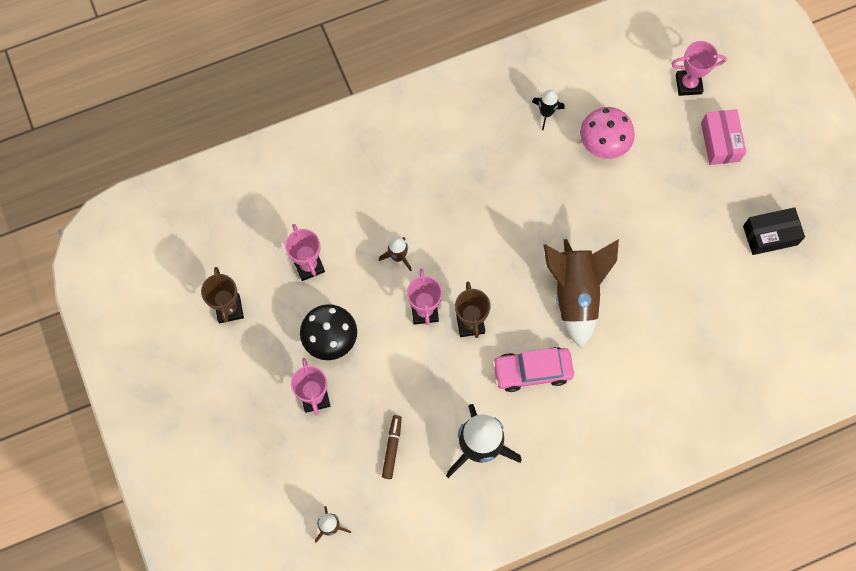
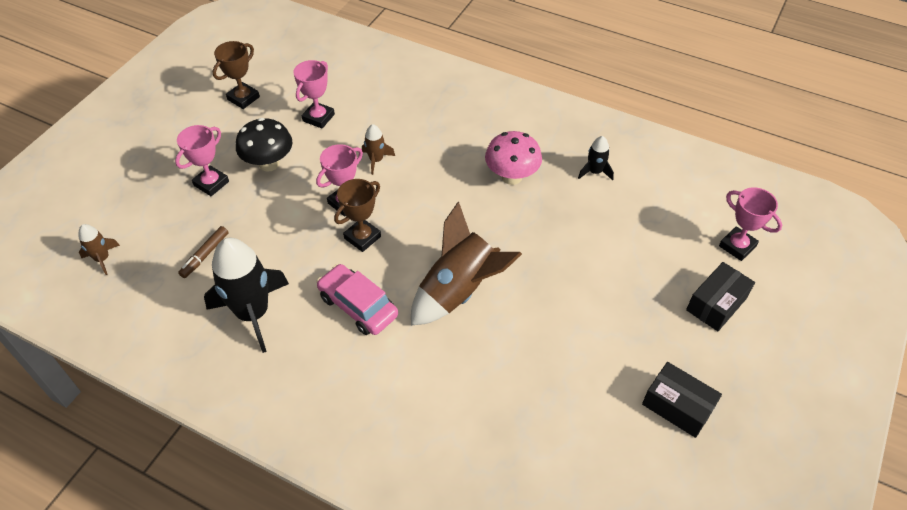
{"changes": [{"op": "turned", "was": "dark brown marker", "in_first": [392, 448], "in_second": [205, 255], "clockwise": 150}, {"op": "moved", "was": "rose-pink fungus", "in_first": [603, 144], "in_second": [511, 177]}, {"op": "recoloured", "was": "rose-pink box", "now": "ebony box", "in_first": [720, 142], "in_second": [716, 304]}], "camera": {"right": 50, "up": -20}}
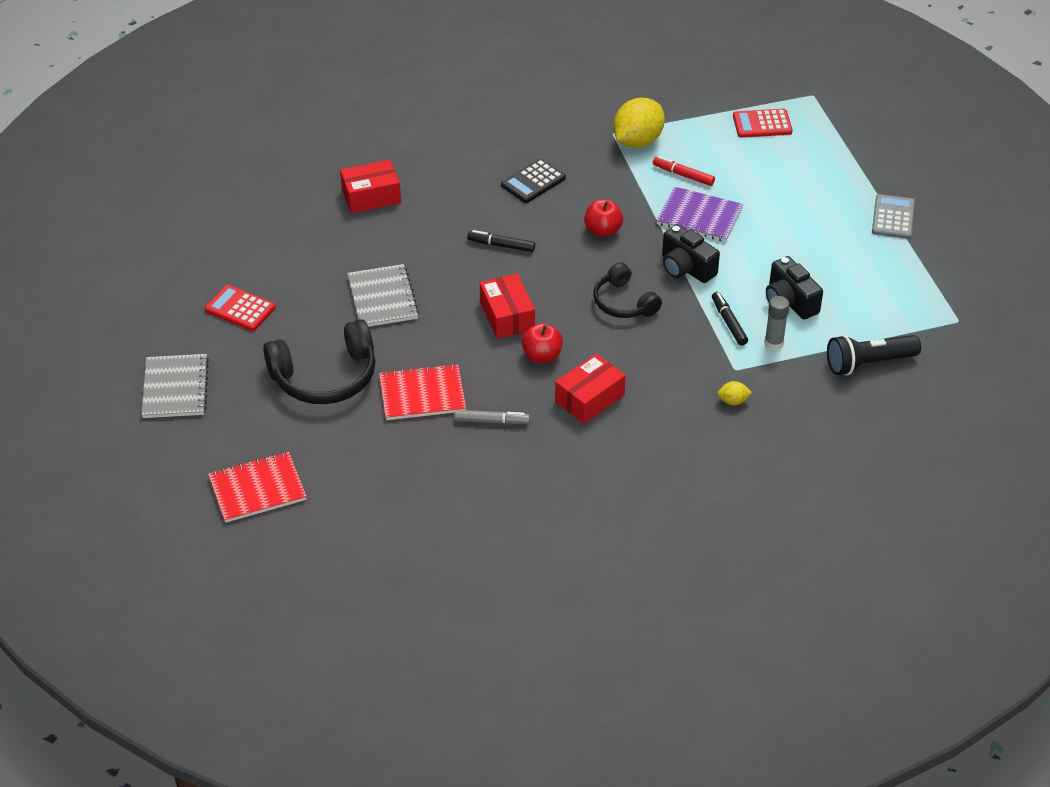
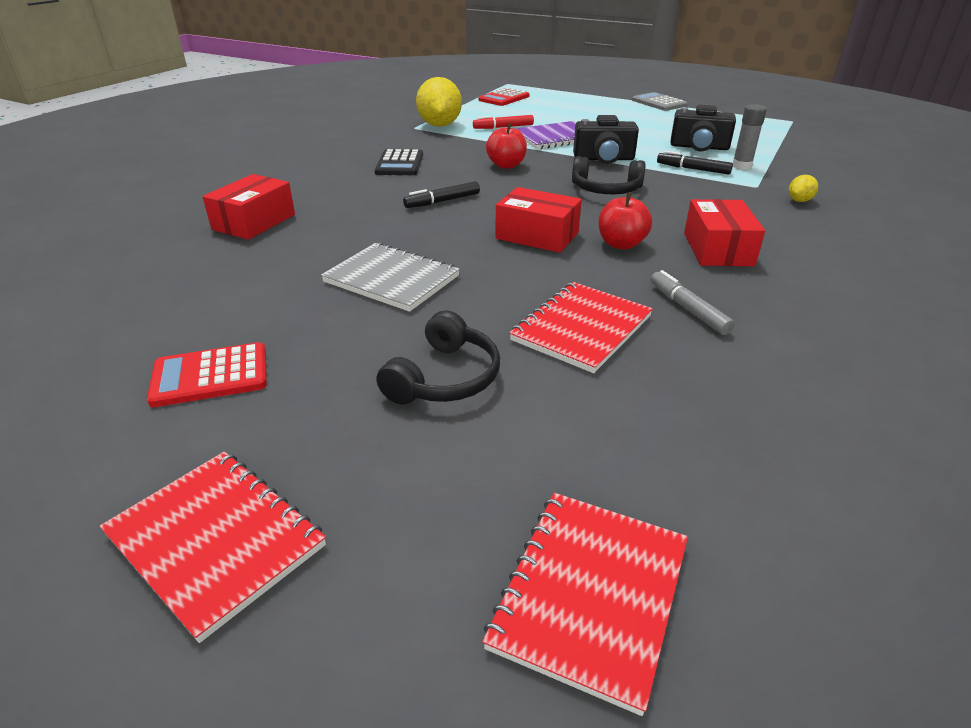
{"changes": [{"op": "recoloured", "was": "grey exercise book", "now": "scarlet exercise book", "in_first": [175, 388], "in_second": [215, 540]}, {"op": "resized", "was": "ebony over-ear headphones", "in_first": [325, 377], "in_second": [444, 378], "ratio": 0.63}, {"op": "turned", "was": "grey marker", "in_first": [491, 421], "in_second": [688, 309], "clockwise": -75}, {"op": "removed", "was": "ebony flashlight", "in_first": [868, 363]}], "camera": {"right": -45, "up": -10}}
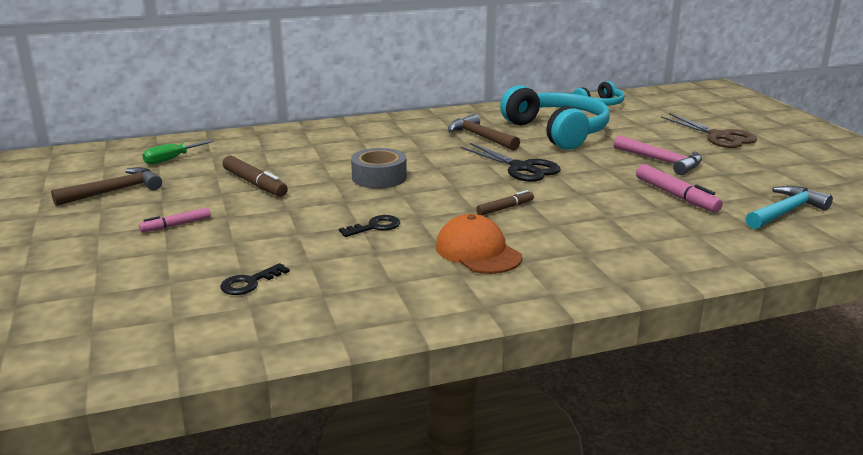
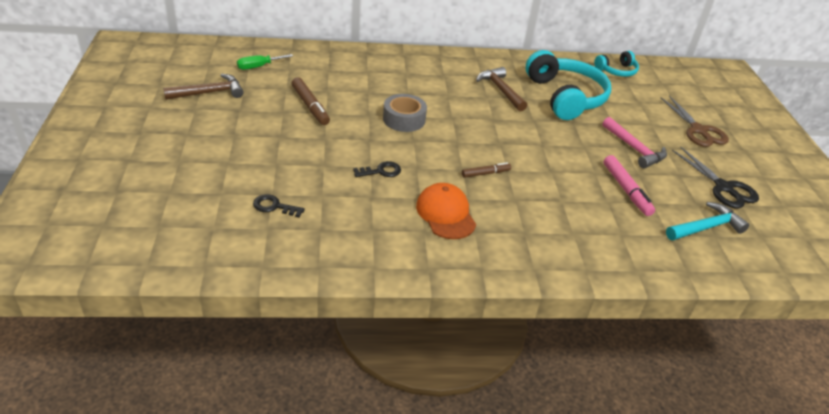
{"changes": [{"op": "turned", "was": "ebony door key", "in_first": [249, 283], "in_second": [274, 206], "clockwise": 45}, {"op": "moved", "was": "ebony scissors", "in_first": [521, 168], "in_second": [723, 188]}, {"op": "removed", "was": "rose-pink marker", "in_first": [176, 225]}], "camera": {"right": 10, "up": 15}}
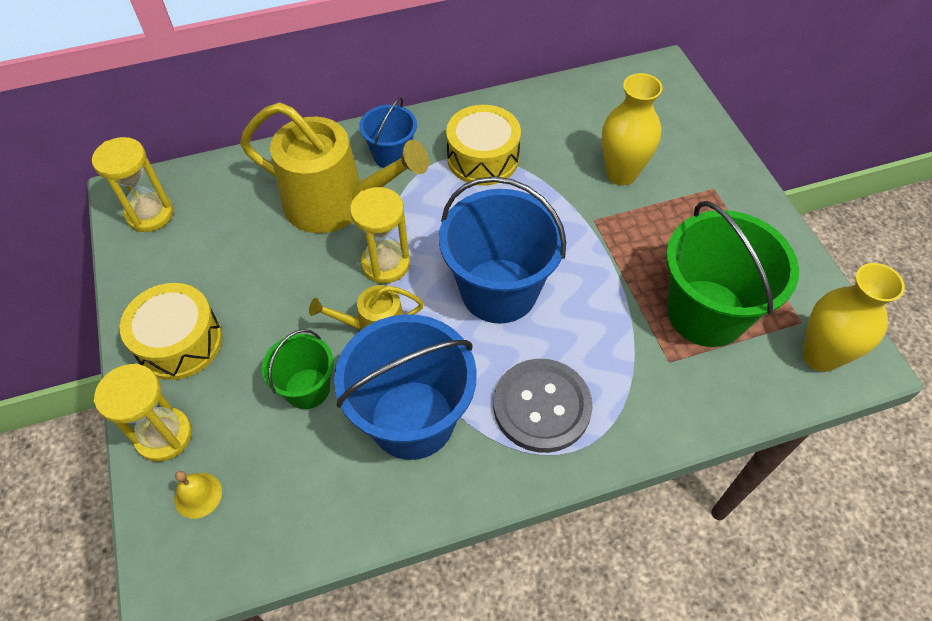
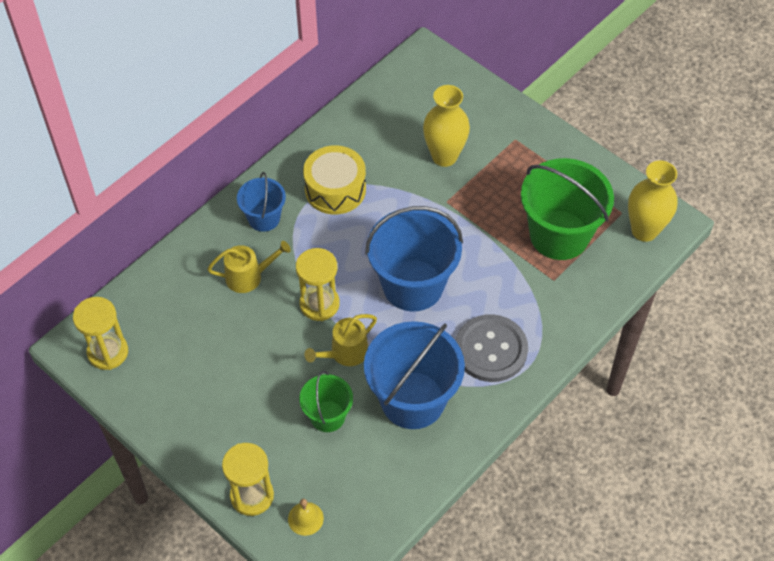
{"changes": [{"op": "resized", "was": "bright yellow sprinkling can", "in_first": [335, 204], "in_second": [248, 276], "ratio": 0.51}, {"op": "removed", "was": "bright yellow snare drum", "in_first": [179, 342]}], "camera": {"right": -30, "up": 0}}
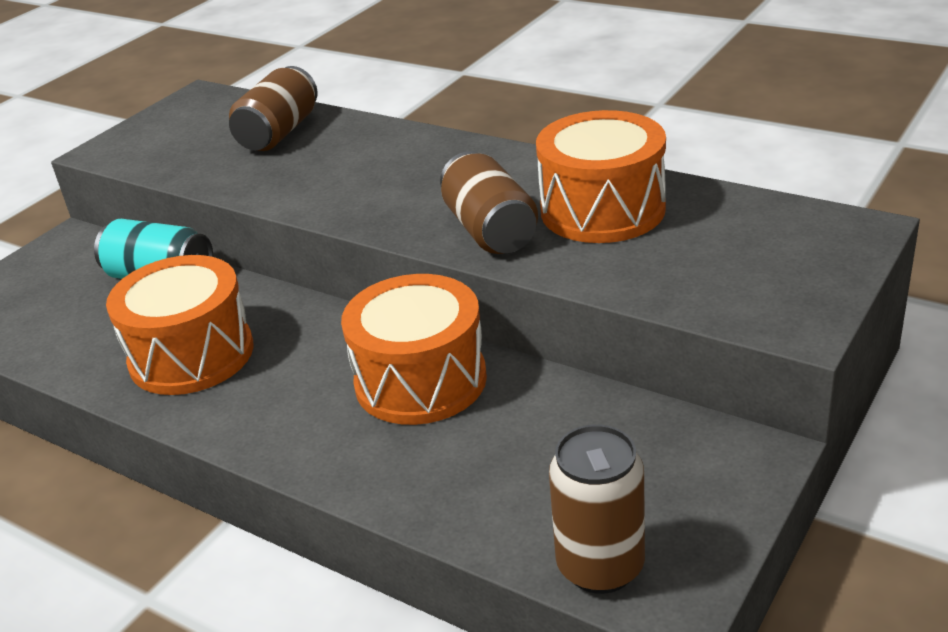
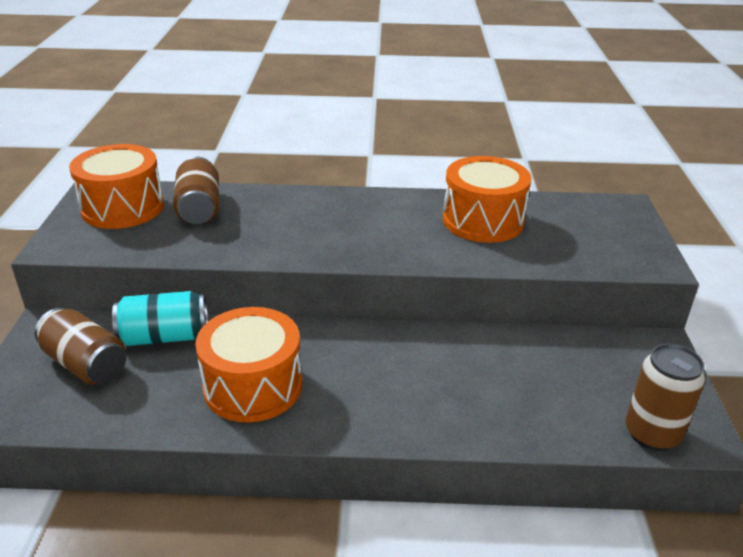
{"changes": [{"op": "moved", "was": "dark brown tin", "in_first": [490, 230], "in_second": [86, 364]}, {"op": "moved", "was": "bright orange snare drum", "in_first": [420, 380], "in_second": [123, 208]}], "camera": {"right": -35, "up": 0}}
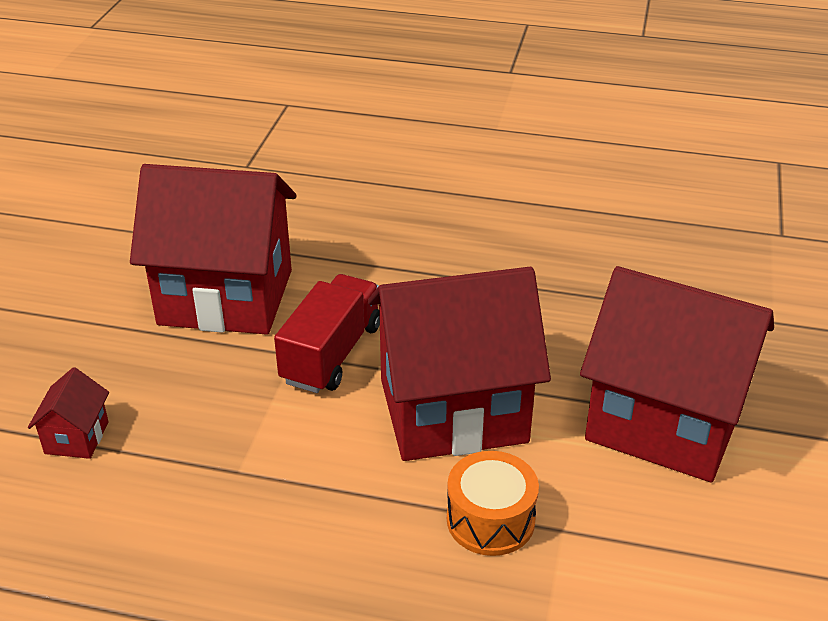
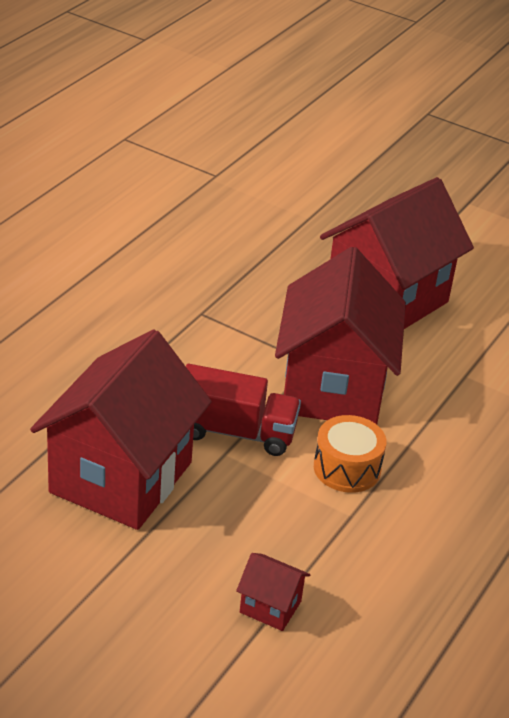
{"changes": [{"op": "turned", "was": "scarlet lorry", "in_first": [332, 353], "in_second": [235, 432], "clockwise": 150}, {"op": "moved", "was": "bright orange snare drum", "in_first": [490, 520], "in_second": [347, 468]}], "camera": {"right": -75, "up": 0}}
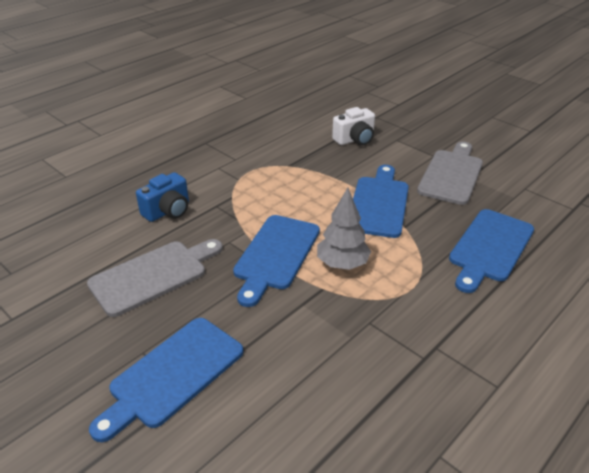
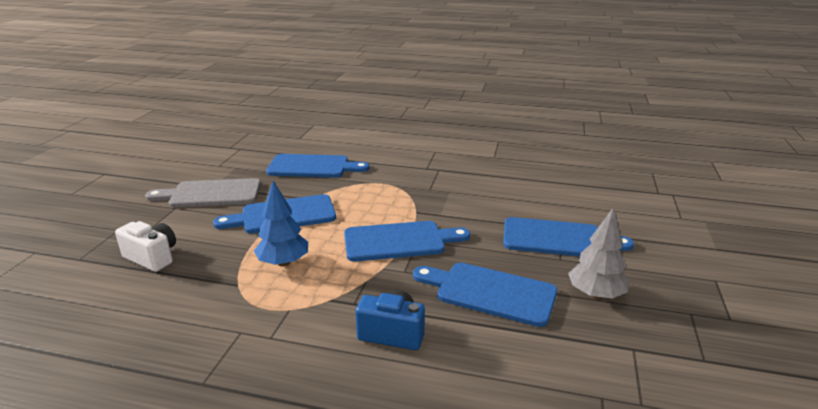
{"changes": [{"op": "added", "now": "cobalt toy tree", "in_second": [283, 262]}, {"op": "recoloured", "was": "grey chopping board", "now": "cobalt chopping board", "in_first": [153, 275], "in_second": [490, 292]}, {"op": "moved", "was": "grey toy tree", "in_first": [342, 264], "in_second": [595, 294]}], "camera": {"right": -120, "up": -10}}
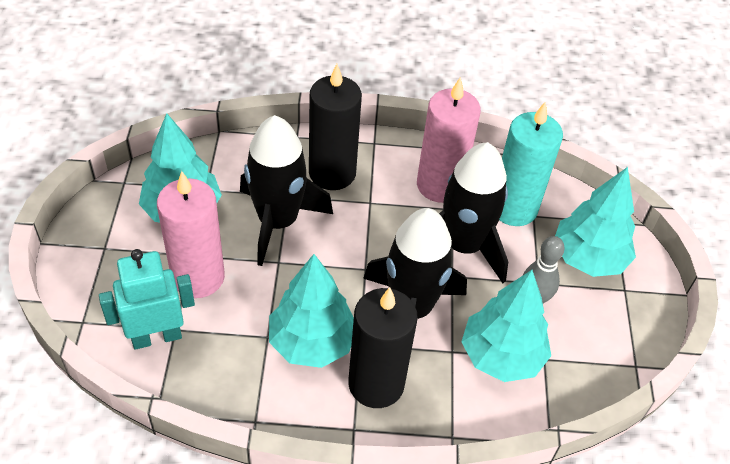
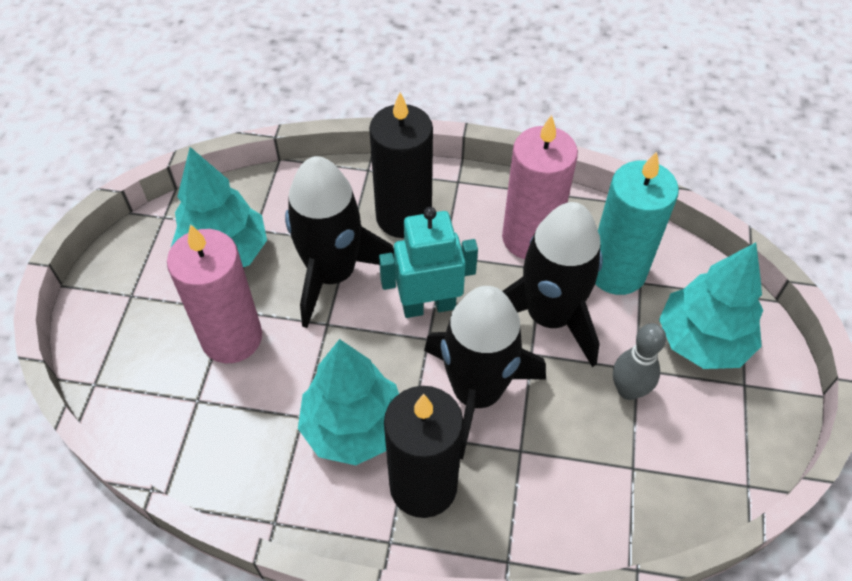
{"changes": [{"op": "moved", "was": "aqua robot figure", "in_first": [156, 337], "in_second": [428, 306]}, {"op": "removed", "was": "aqua toy tree", "in_first": [501, 356]}], "camera": {"right": 10, "up": 5}}
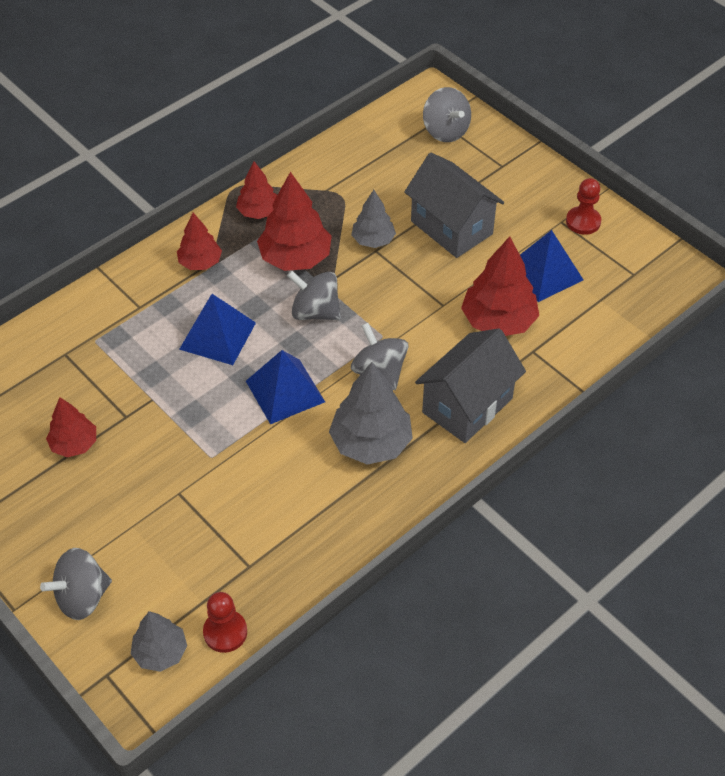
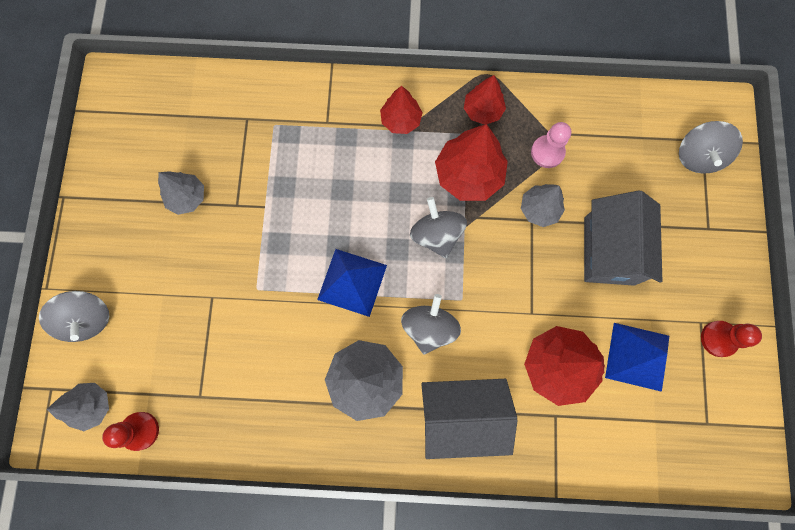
{"changes": [{"op": "turned", "was": "grey whirligig", "in_first": [82, 597], "in_second": [88, 319], "clockwise": -135}, {"op": "recoloured", "was": "scarlet toy tree", "now": "grey toy tree", "in_first": [74, 444], "in_second": [187, 197]}, {"op": "added", "now": "rose-pink pawn", "in_second": [547, 152]}, {"op": "removed", "was": "cobalt pyramid shape", "in_first": [217, 336]}], "camera": {"right": 45, "up": 25}}
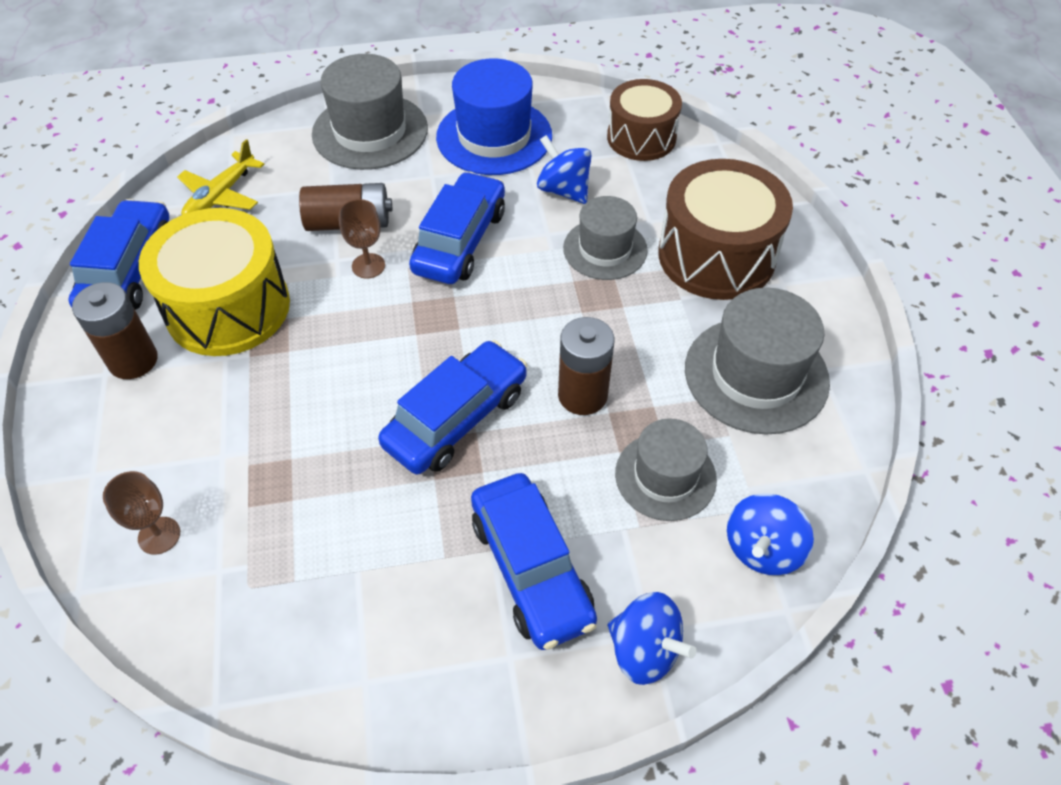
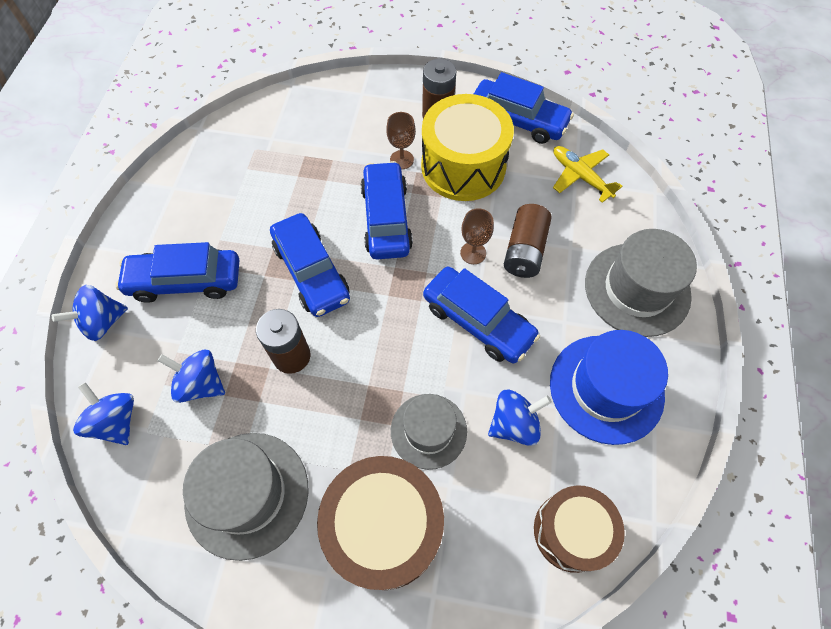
{"changes": [{"op": "replaced", "was": "grey tall hat", "now": "cobalt whirligig", "in_first": [665, 476], "in_second": [201, 384]}, {"op": "added", "now": "cobalt car", "in_second": [386, 218]}, {"op": "moved", "was": "dark brown wine glass", "in_first": [159, 535], "in_second": [401, 159]}], "camera": {"right": 110, "up": 10}}
